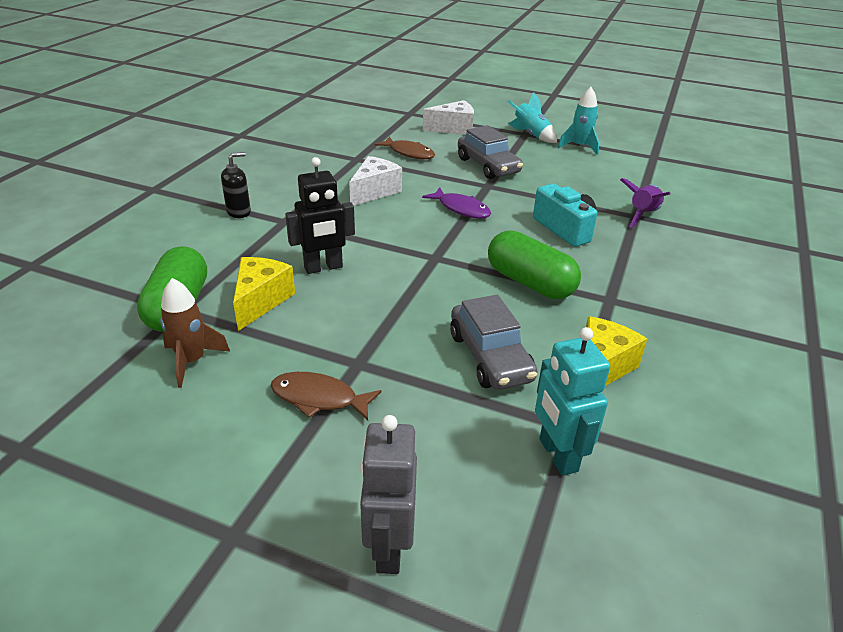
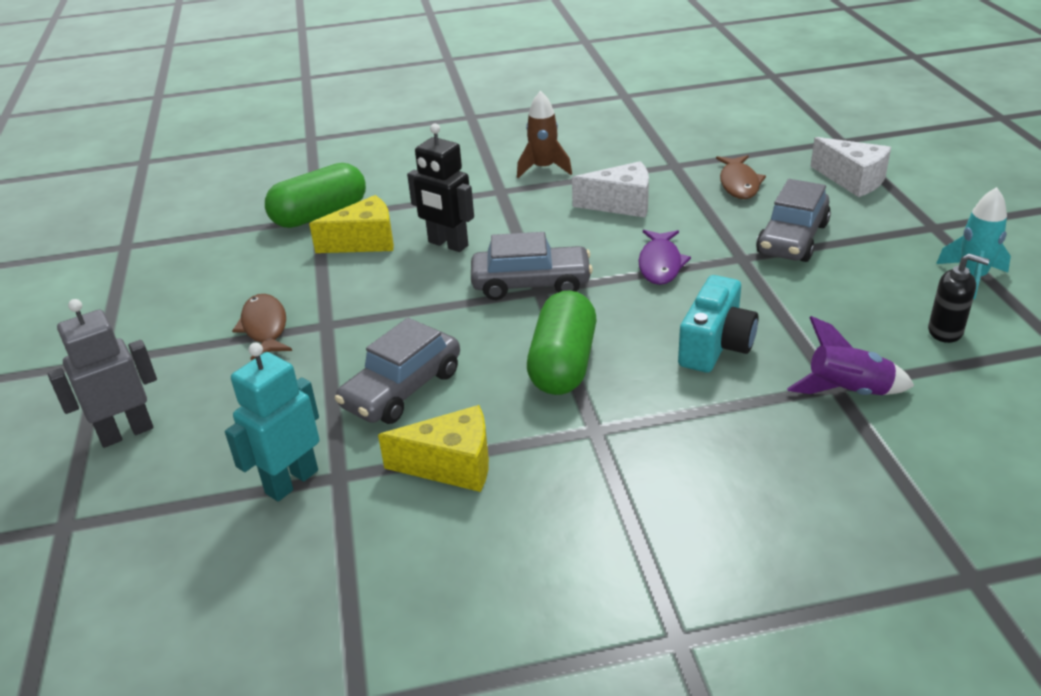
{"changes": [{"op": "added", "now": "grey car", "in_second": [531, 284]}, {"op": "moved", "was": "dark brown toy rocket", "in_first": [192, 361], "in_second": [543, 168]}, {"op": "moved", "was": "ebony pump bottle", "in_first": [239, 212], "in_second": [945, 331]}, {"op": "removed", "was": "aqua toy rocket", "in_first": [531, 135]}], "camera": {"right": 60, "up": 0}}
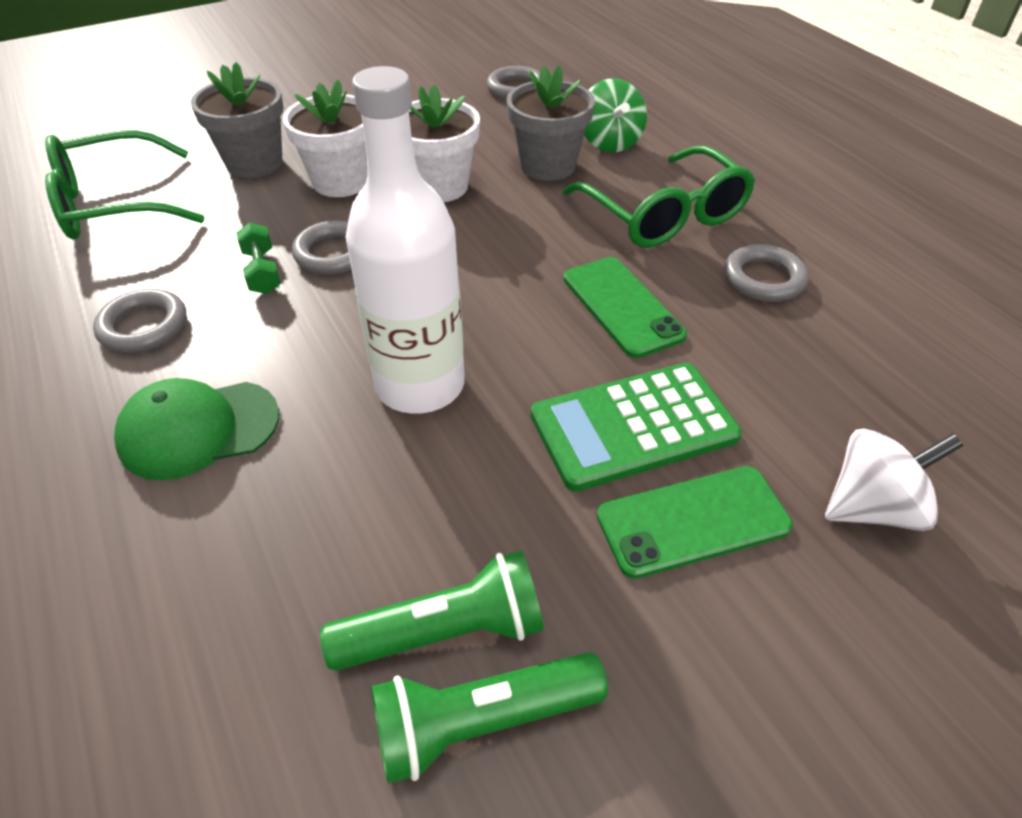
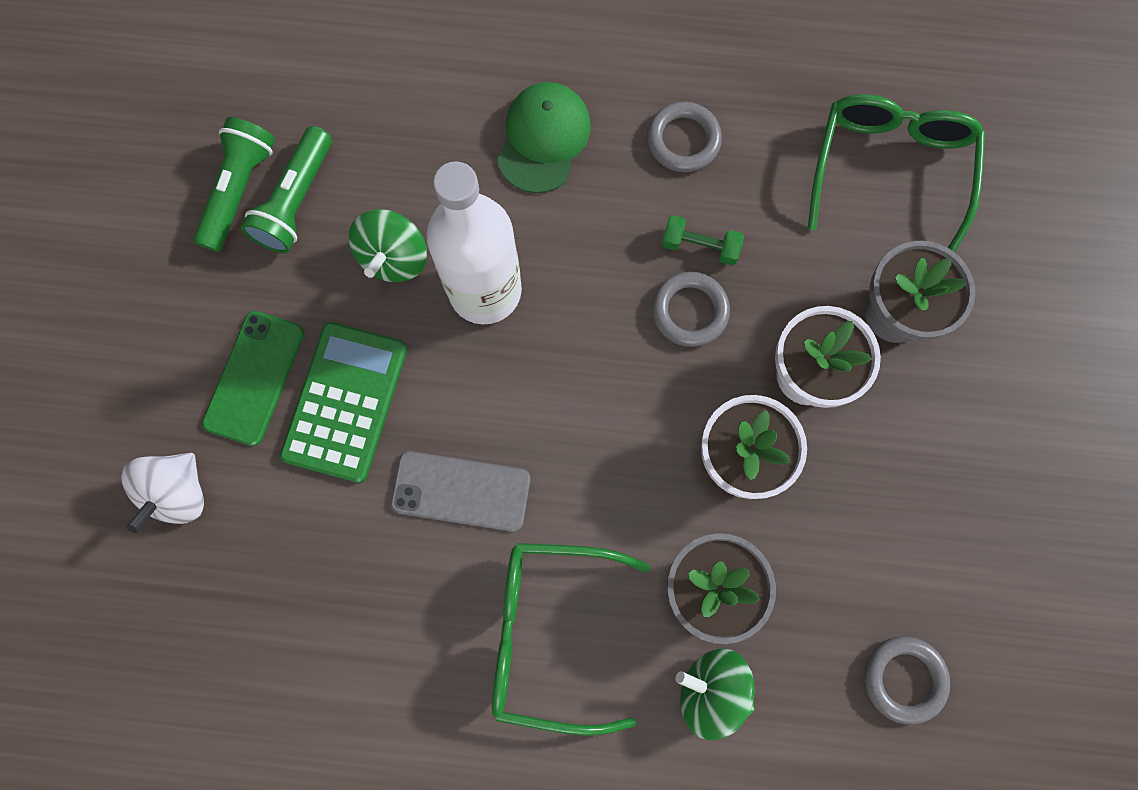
{"changes": [{"op": "added", "now": "green whirligig", "in_second": [394, 257]}, {"op": "recoloured", "was": "green phone", "now": "grey phone", "in_first": [622, 306], "in_second": [461, 491]}, {"op": "removed", "was": "grey ring", "in_first": [763, 279]}], "camera": {"right": 125, "up": 30}}
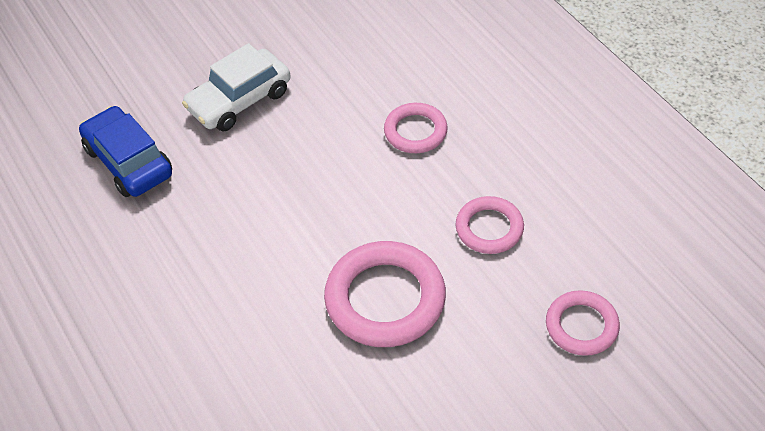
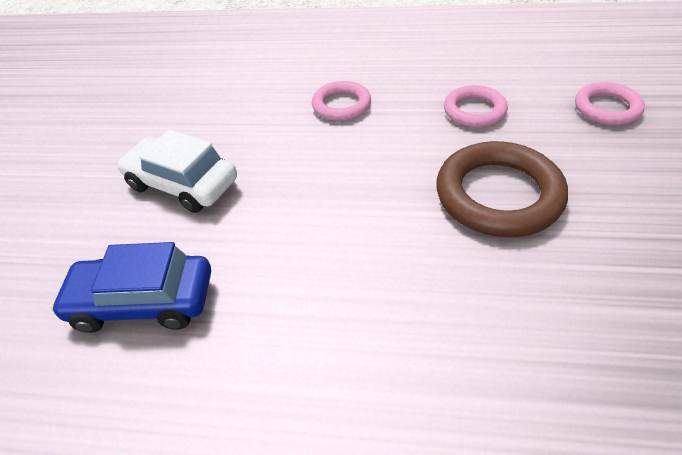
{"changes": [{"op": "turned", "was": "snow-white car", "in_first": [239, 100], "in_second": [182, 184], "clockwise": 120}, {"op": "recoloured", "was": "rose-pink ring", "now": "dark brown ring", "in_first": [385, 299], "in_second": [498, 195]}], "camera": {"right": -50, "up": -5}}
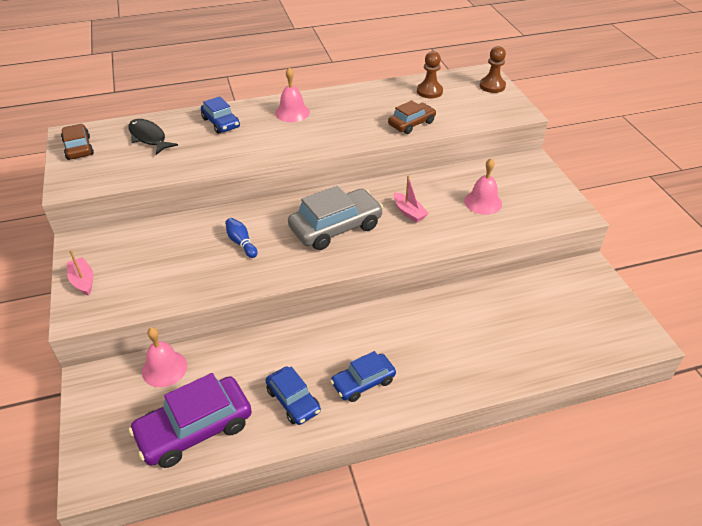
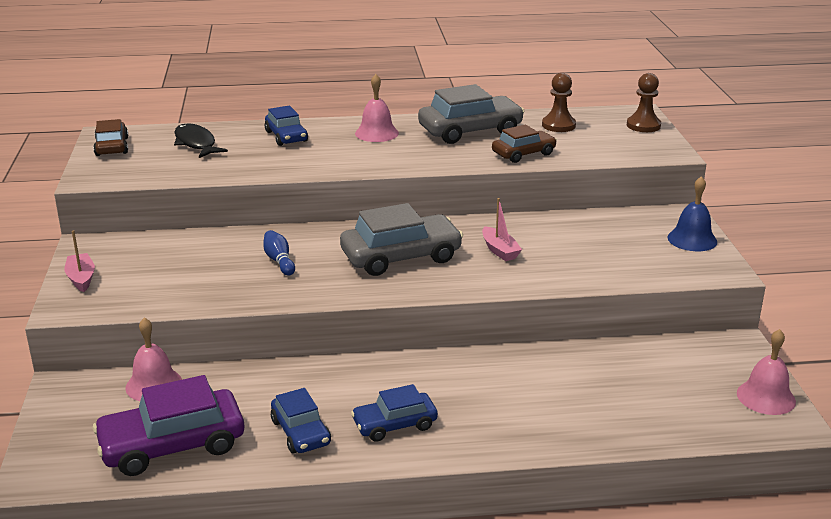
{"changes": [{"op": "added", "now": "grey car", "in_second": [470, 131]}, {"op": "added", "now": "cobalt bell", "in_second": [692, 239]}, {"op": "moved", "was": "rose-pink bell", "in_first": [483, 202], "in_second": [766, 397]}], "camera": {"right": 10, "up": -15}}
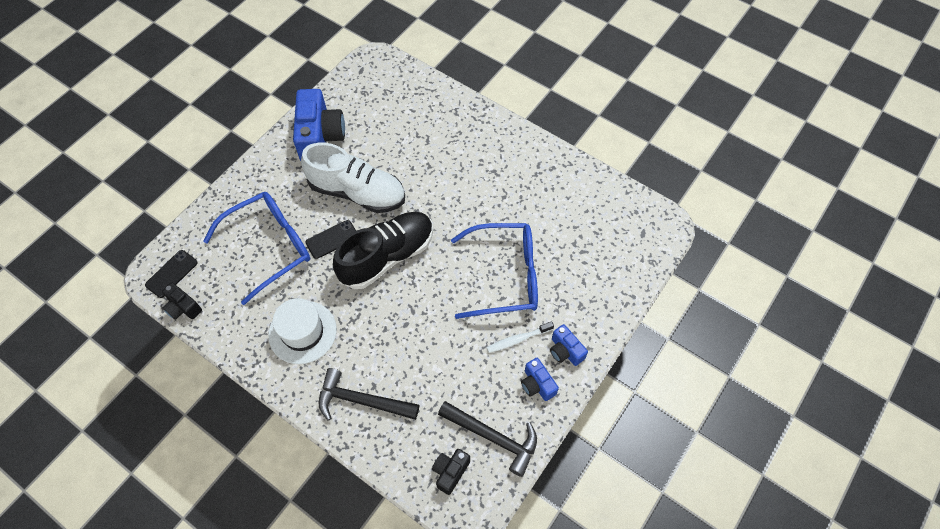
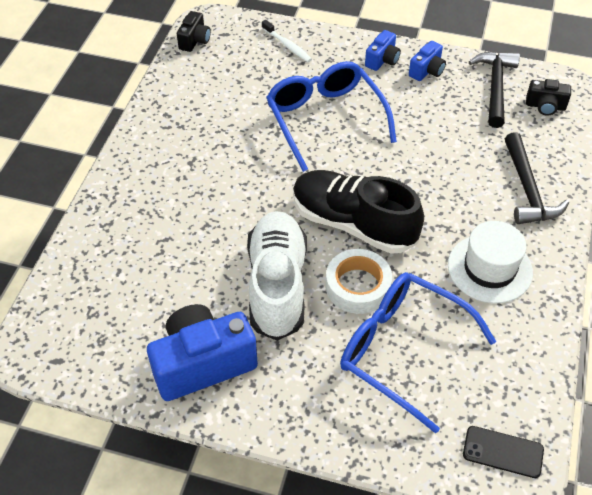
{"changes": [{"op": "moved", "was": "ebony compact camera", "in_first": [183, 307], "in_second": [195, 40]}, {"op": "moved", "was": "snow-white dental brush", "in_first": [518, 339], "in_second": [287, 46]}, {"op": "replaced", "was": "ebony phone", "now": "snow-white sticky tape", "in_first": [332, 239], "in_second": [358, 286]}], "camera": {"right": -110, "up": -10}}
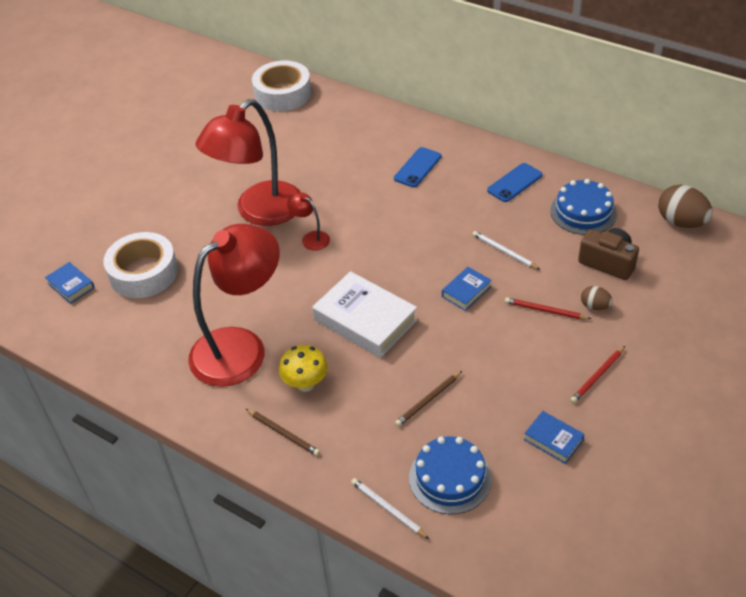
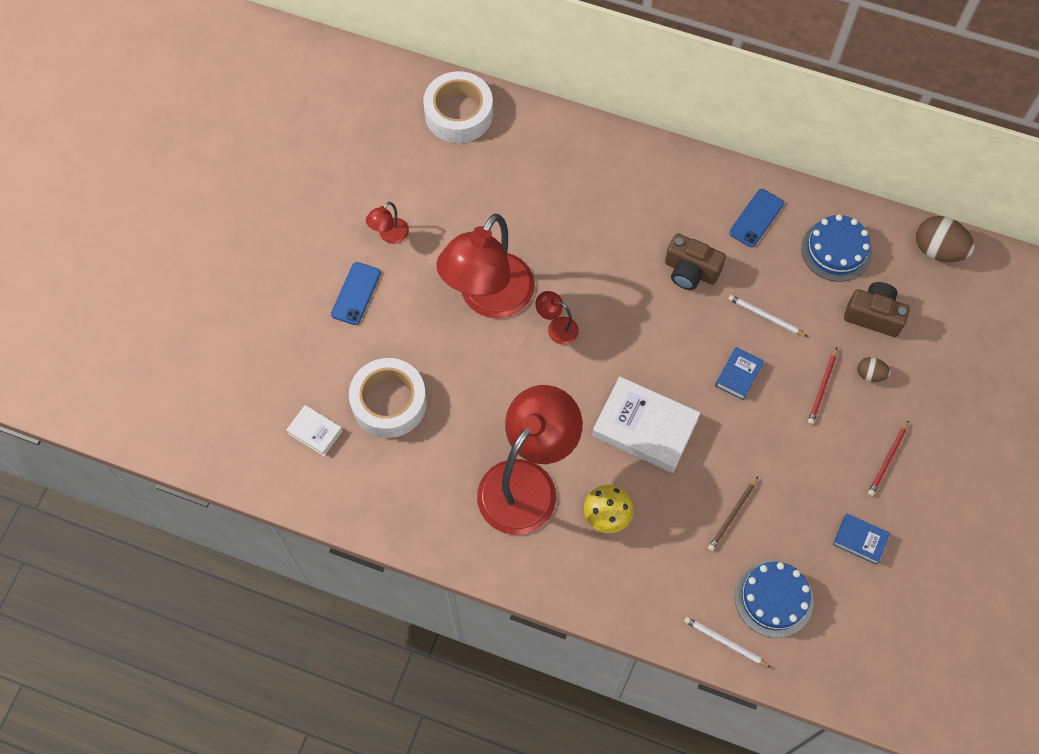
{"changes": [{"op": "recoloured", "was": "cobalt hardback", "now": "snow-white hardback", "in_first": [71, 285], "in_second": [315, 432]}, {"op": "moved", "was": "cobalt phone", "in_first": [417, 167], "in_second": [356, 293]}, {"op": "added", "now": "scarlet reading lamp", "in_second": [389, 235]}, {"op": "added", "now": "dark brown compact camera", "in_second": [690, 271]}, {"op": "turned", "was": "scarlet lead pencil", "in_first": [545, 311], "in_second": [822, 387], "clockwise": -75}, {"op": "removed", "was": "dark brown lead pencil", "in_first": [283, 433]}], "camera": {"right": -15, "up": 20}}
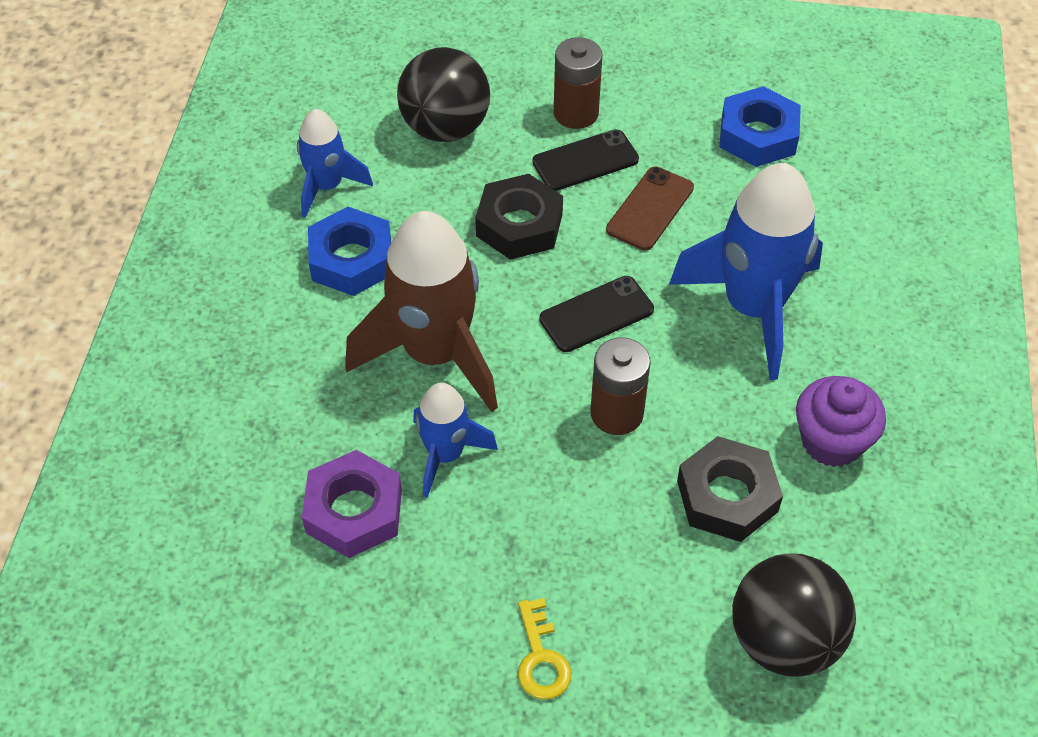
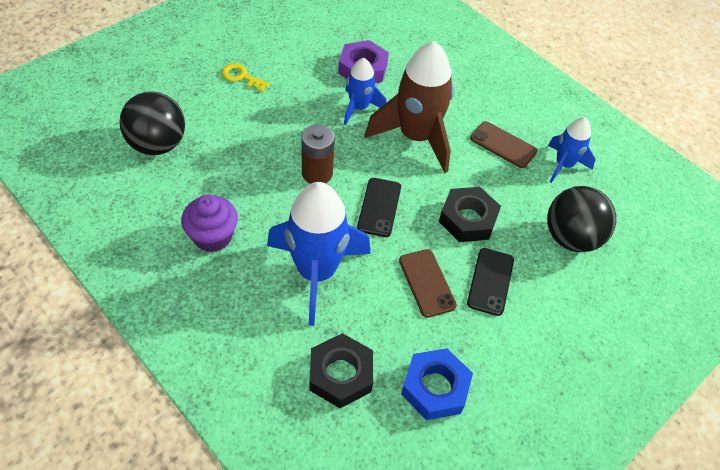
{"changes": [{"op": "moved", "was": "ebony hex nut", "in_first": [727, 496], "in_second": [340, 374]}, {"op": "replaced", "was": "cobalt hex nut", "now": "dark brown phone", "in_first": [352, 259], "in_second": [503, 145]}, {"op": "removed", "was": "dark brown AA battery", "in_first": [576, 113]}], "camera": {"right": 125, "up": 0}}
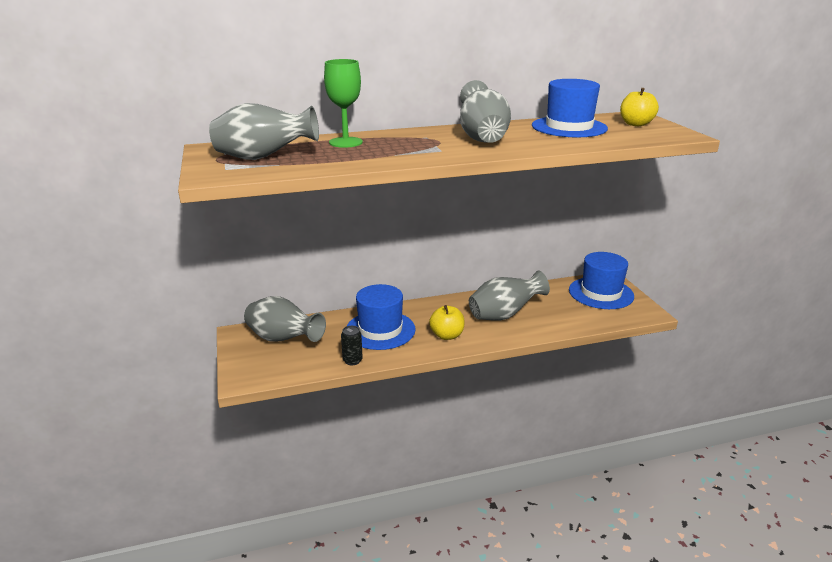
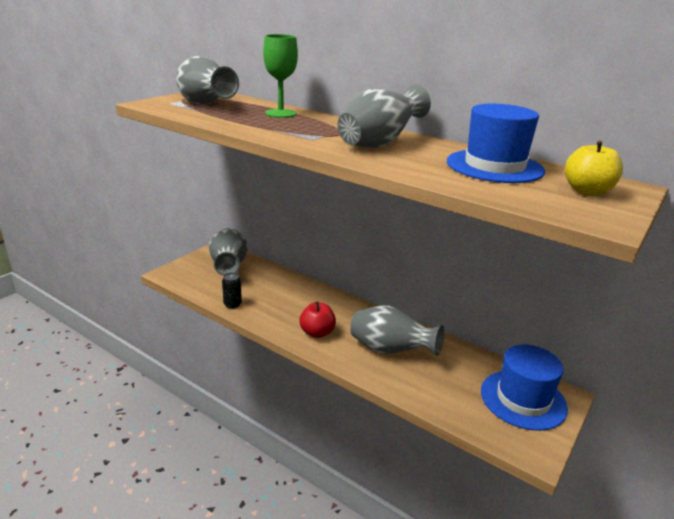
{"changes": [{"op": "recoloured", "was": "bright yellow toy apple", "now": "scarlet toy apple", "in_first": [447, 335], "in_second": [317, 333]}, {"op": "removed", "was": "cobalt tall hat", "in_first": [380, 330]}], "camera": {"right": 50, "up": 0}}
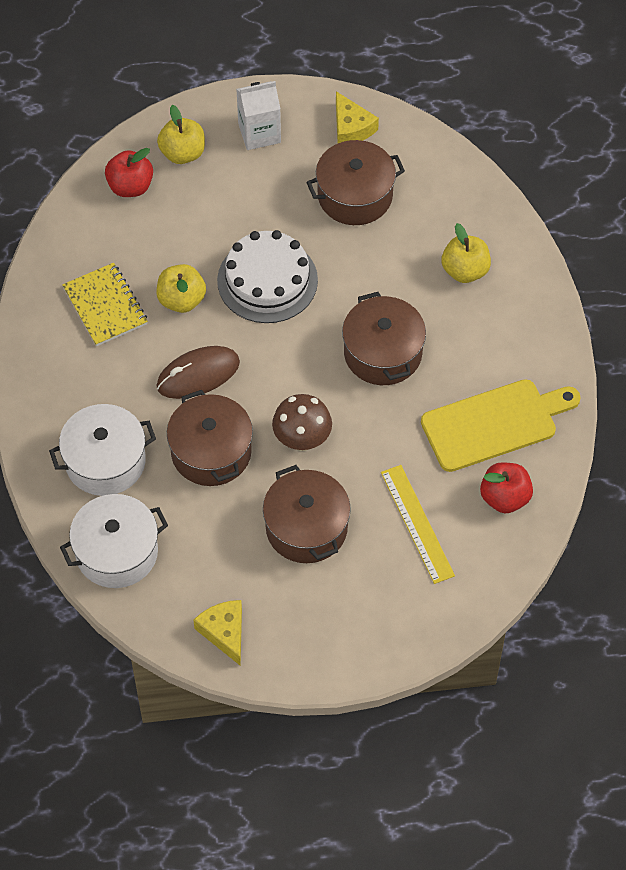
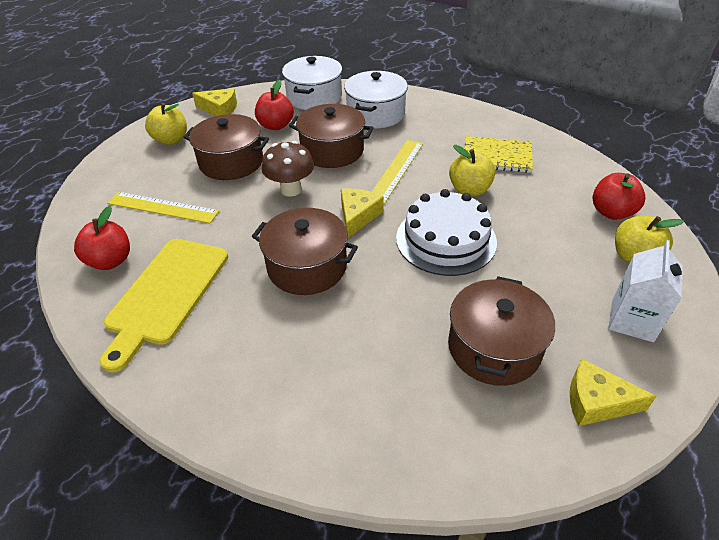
{"changes": [{"op": "moved", "was": "bright yellow toy apple", "in_first": [465, 270], "in_second": [171, 140]}, {"op": "added", "now": "scarlet toy apple", "in_second": [276, 125]}, {"op": "added", "now": "bright yellow piece of cheese", "in_second": [358, 216]}, {"op": "replaced", "was": "dark brown computer mouse", "now": "bright yellow ruler", "in_first": [198, 374], "in_second": [396, 170]}], "camera": {"right": 130, "up": -15}}
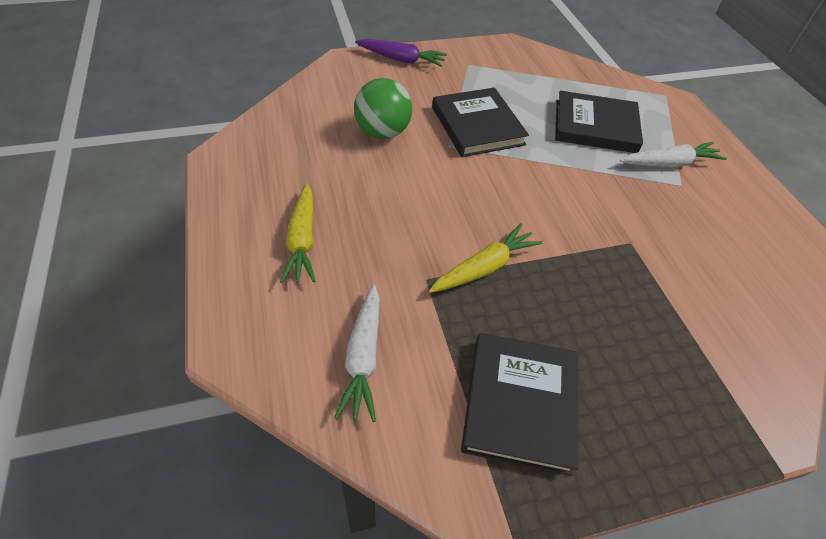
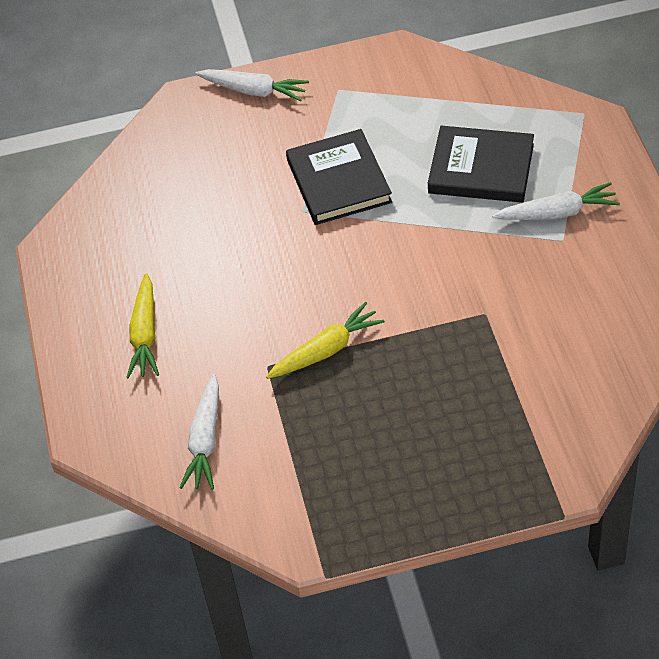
{"changes": [{"op": "recoloured", "was": "purple carrot", "now": "snow-white carrot", "in_first": [401, 60], "in_second": [254, 91]}, {"op": "removed", "was": "green ball", "in_first": [382, 132]}, {"op": "removed", "was": "ebony hardback", "in_first": [520, 403]}], "camera": {"right": 10, "up": 0}}
